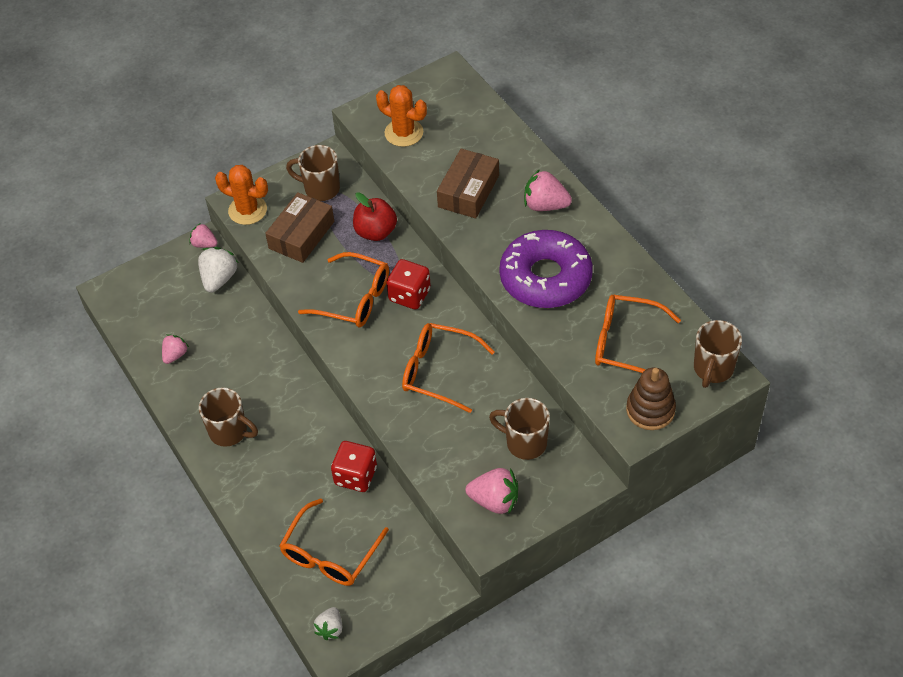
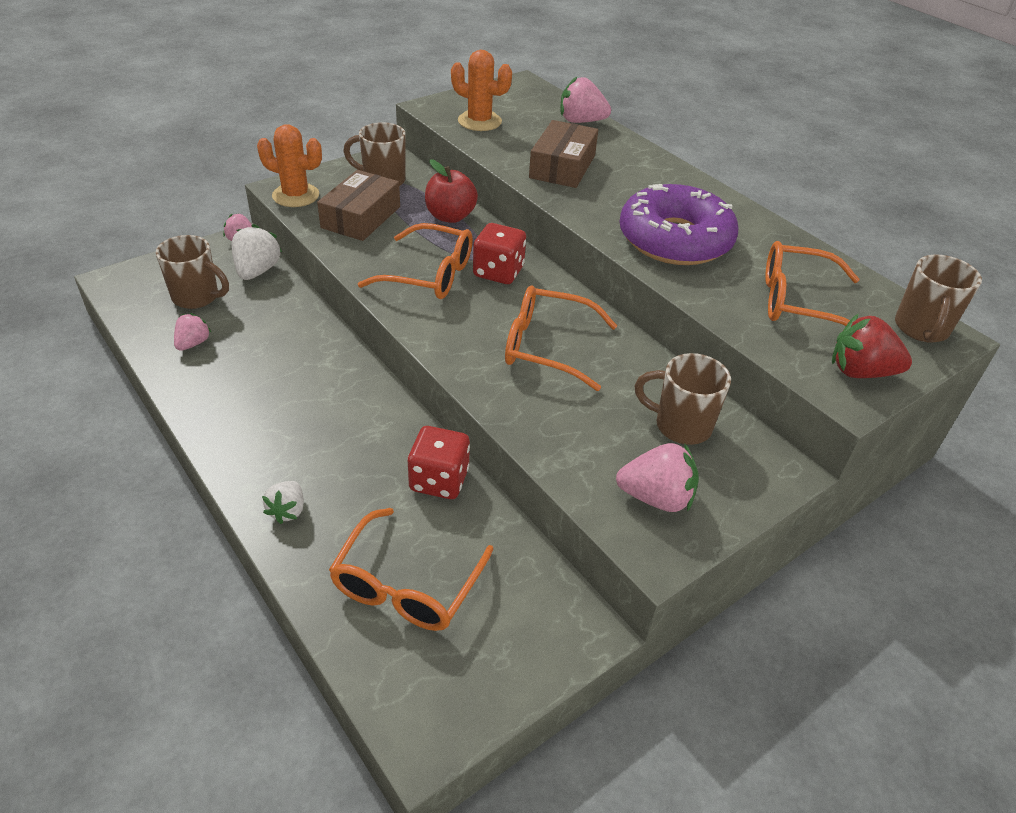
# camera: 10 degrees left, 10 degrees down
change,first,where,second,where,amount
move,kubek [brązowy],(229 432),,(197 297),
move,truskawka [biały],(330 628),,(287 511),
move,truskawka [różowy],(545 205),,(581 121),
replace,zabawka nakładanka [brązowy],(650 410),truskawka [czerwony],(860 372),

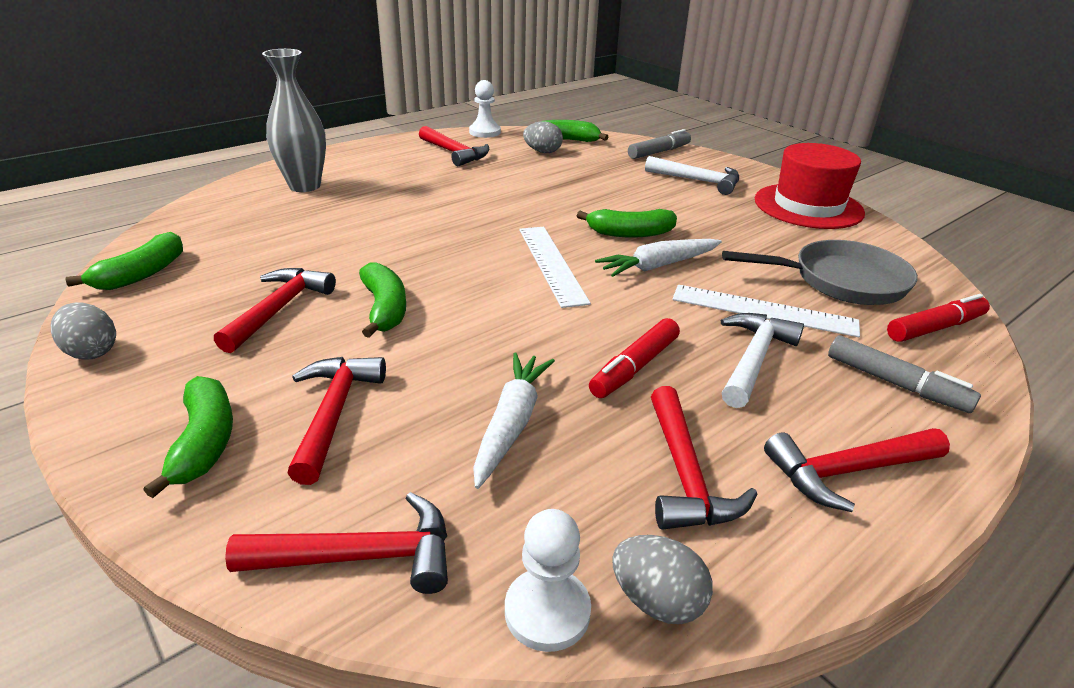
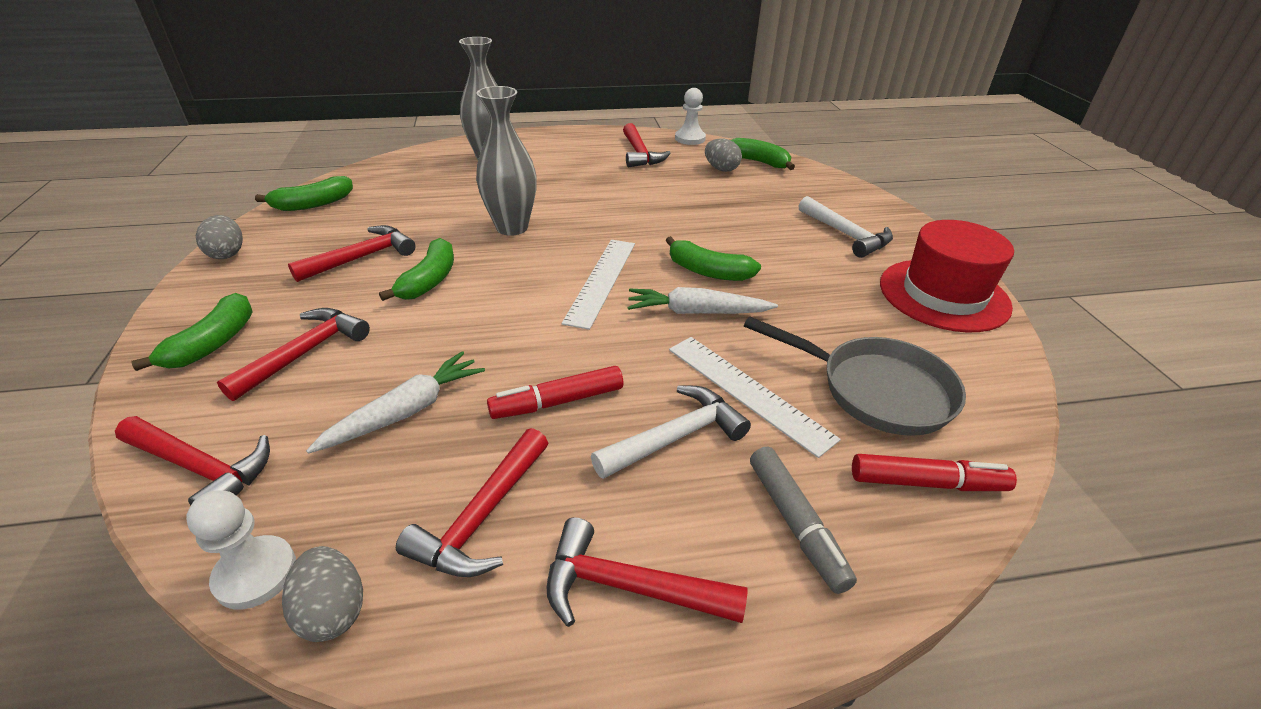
# camera: 30 degrees right, 5 degrees up
change,first,where,second,where,amount
delete,flamaster [szary],(659 152),,,
insert,,,wazon [szary],(512 227),

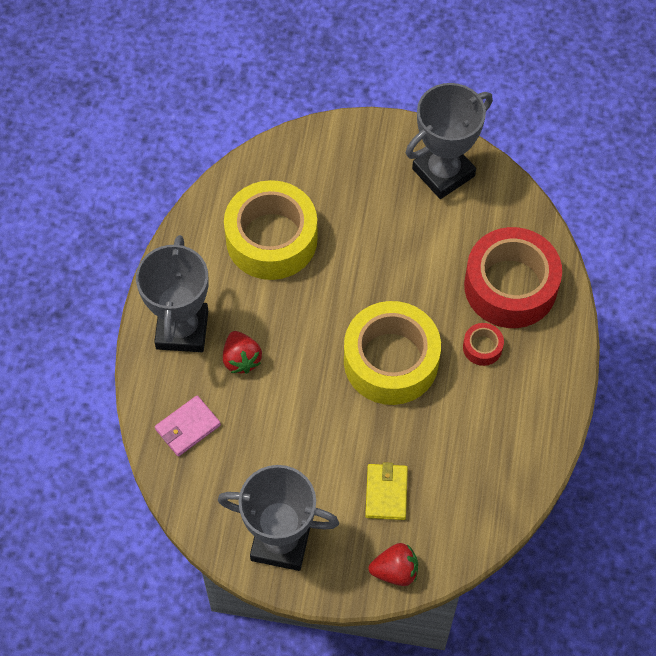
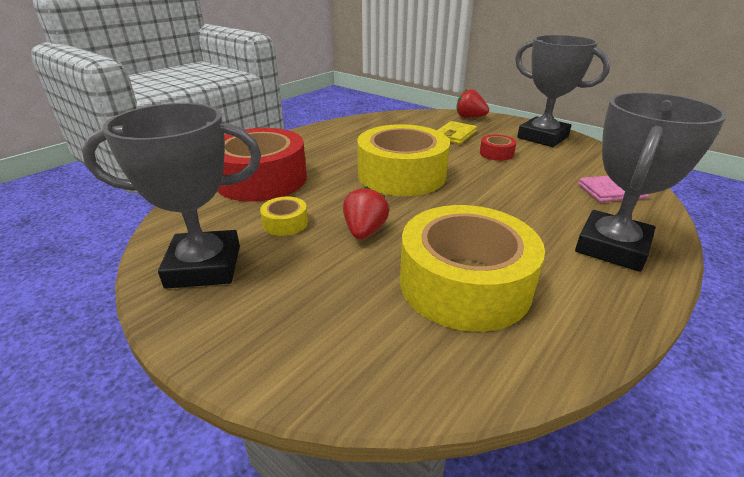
# camera: 150 degrees left, 30 degrees down
change,first,where,second,where,amount
move,truskawka [czerwony],(241 359),,(364 231),
move,taśma klejąca [czerwony],(482 347),,(496 153),
insert,,,taśma klejąca [żółty],(285 223),

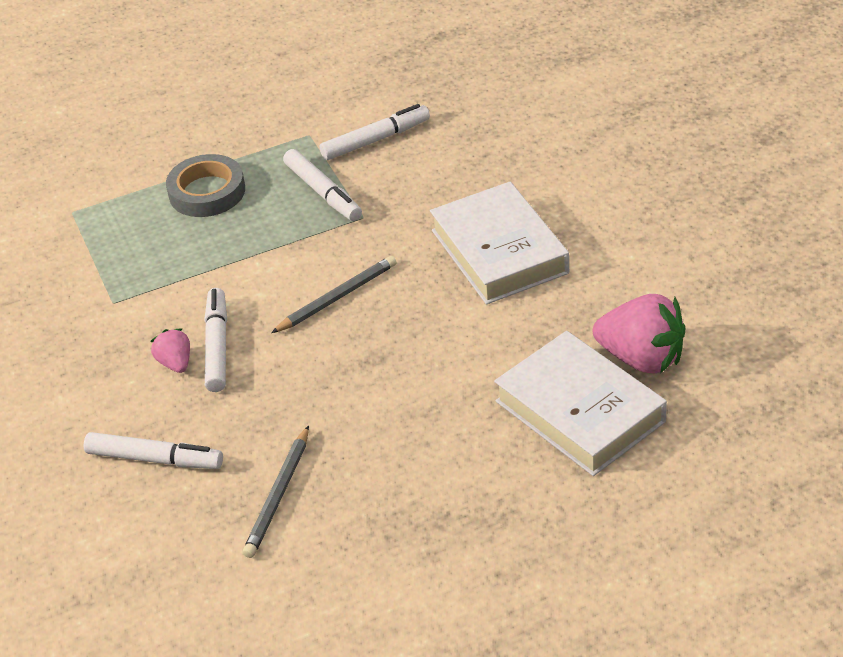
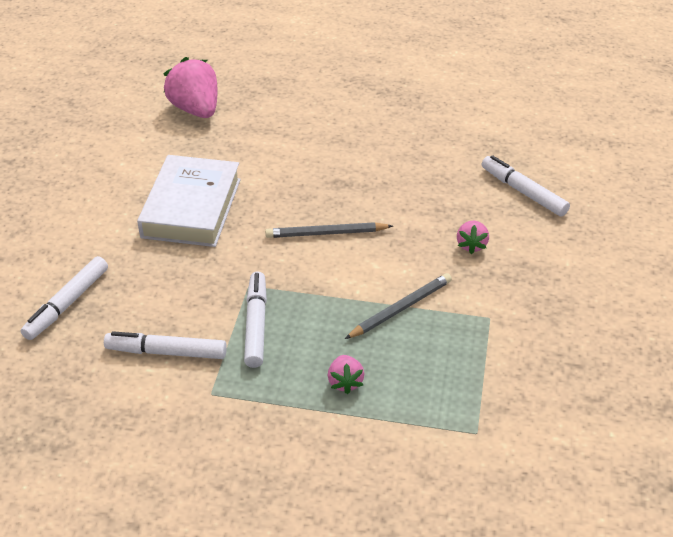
# camera: 150 degrees left, 0 degrees up
change,first,where,second,where,amount
replace,taśma klejąca [szary],(207 192),truskawka [różowy],(345 382),
move,flamaster [biały],(217 346),,(67 304),
move,ołówek [szary],(278 495),,(400 308),
delete,książka [biały],(580 411),,,

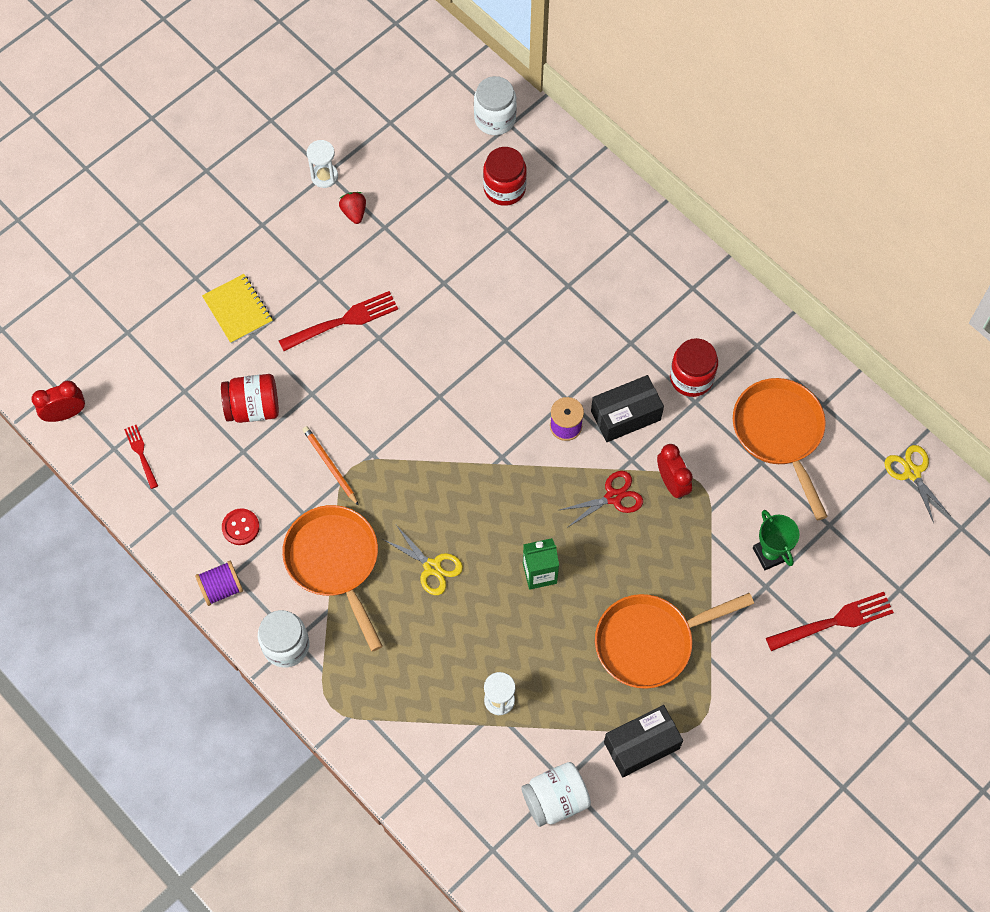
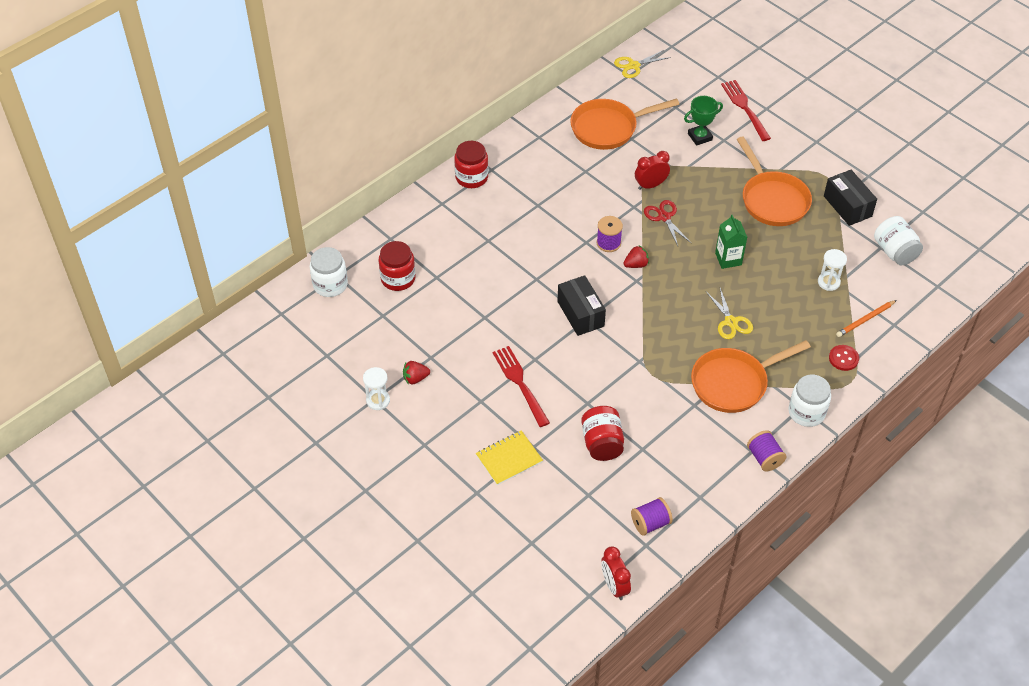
# camera: 90 degrees left, 15 degrees down
change,first,where,second,where,amount
replace,widelec [czerwony],(141 454),szpulka [fioletowy],(650 523),
move,guzik [czerwony],(240 527),,(843 358),
move,ołówek [pomarańczowy],(330 465),,(865 320),
rotate,nożyczki [żółty],(432 567),,(731 322),120 degrees clockwise
move,pudełko [czarny],(625 415),,(580 314),
move,słoik [czerwony],(691 378),,(471 177),
insert,,,truskawka [czerwony],(636 264),

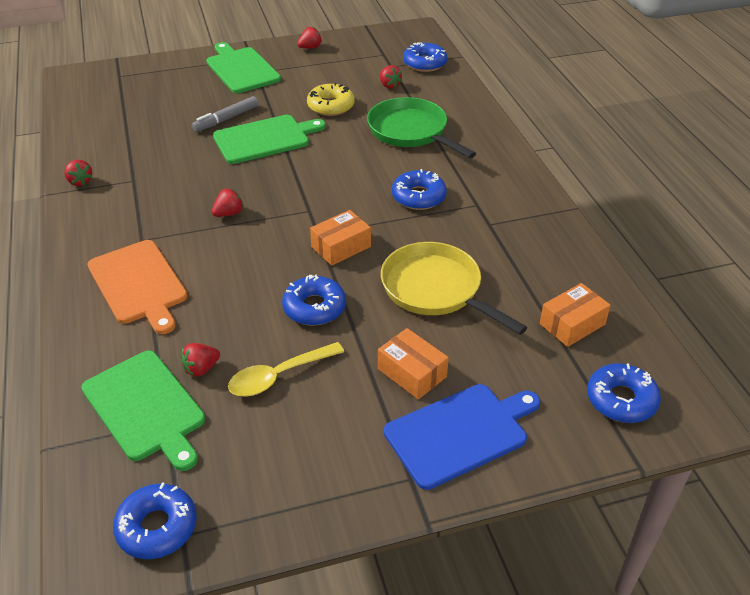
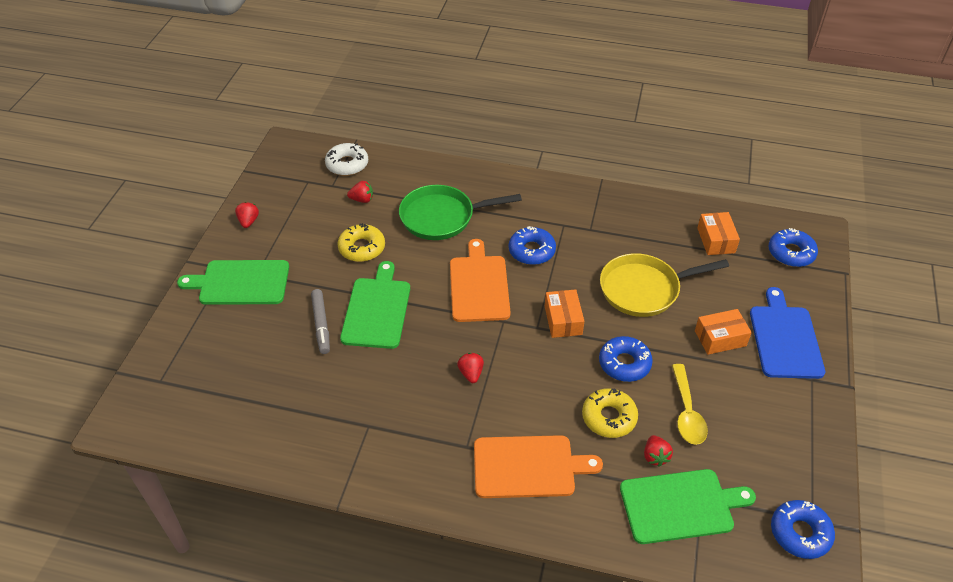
# camera: 60 degrees left, 5 degrees up
change,first,where,second,where,amount
delete,truskawka [czerwony],(80 181),,,
recolor,donut [niebieski],(424 63),donut [biały],(347 164),
insert,,,deska do krojenia [pomarańczowy],(479 285),
insert,,,donut [żółty],(609 417),

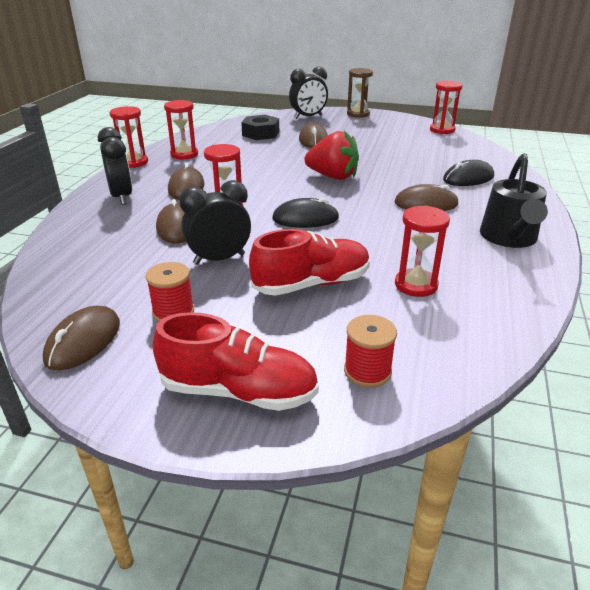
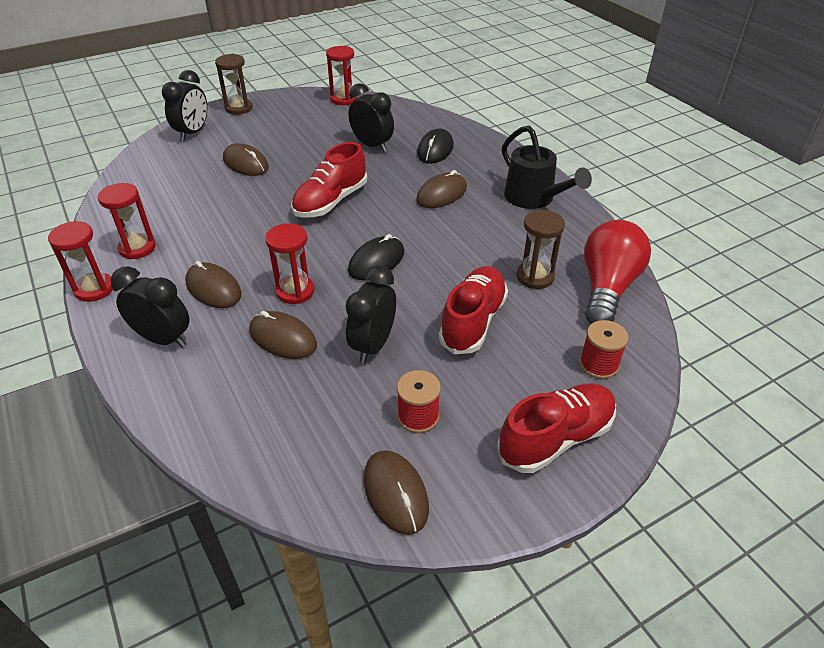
# camera: 45 degrees left, 10 degrees up
change,first,where,second,where,amount
delete,nakrętka [czarny],(260 133),,,
replace,truskawka [czerwony],(333 177),but [czerwony],(330 202),
recolor,klepsydra [czerwony],(416 285),klepsydra [brązowy],(535 277),
insert,,,budzik [czarny],(372 146),
insert,,,żarówka [czerwony],(607 288),

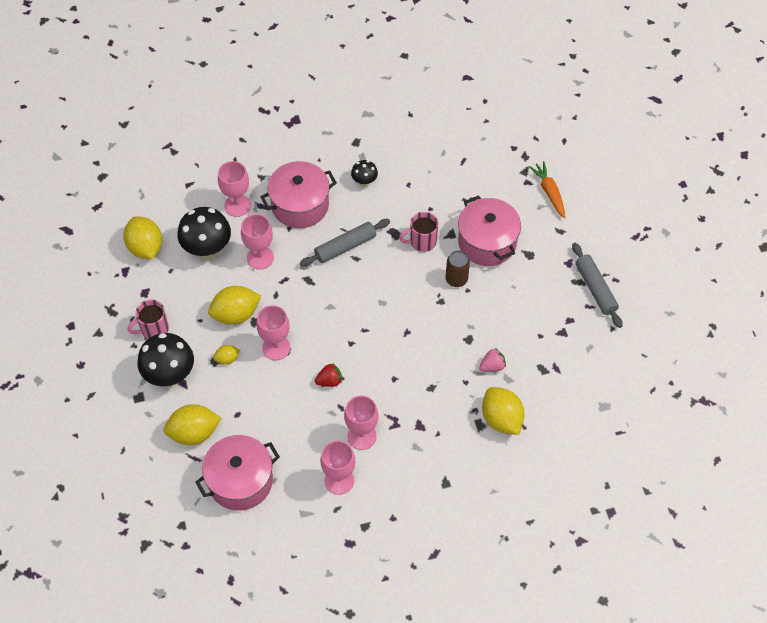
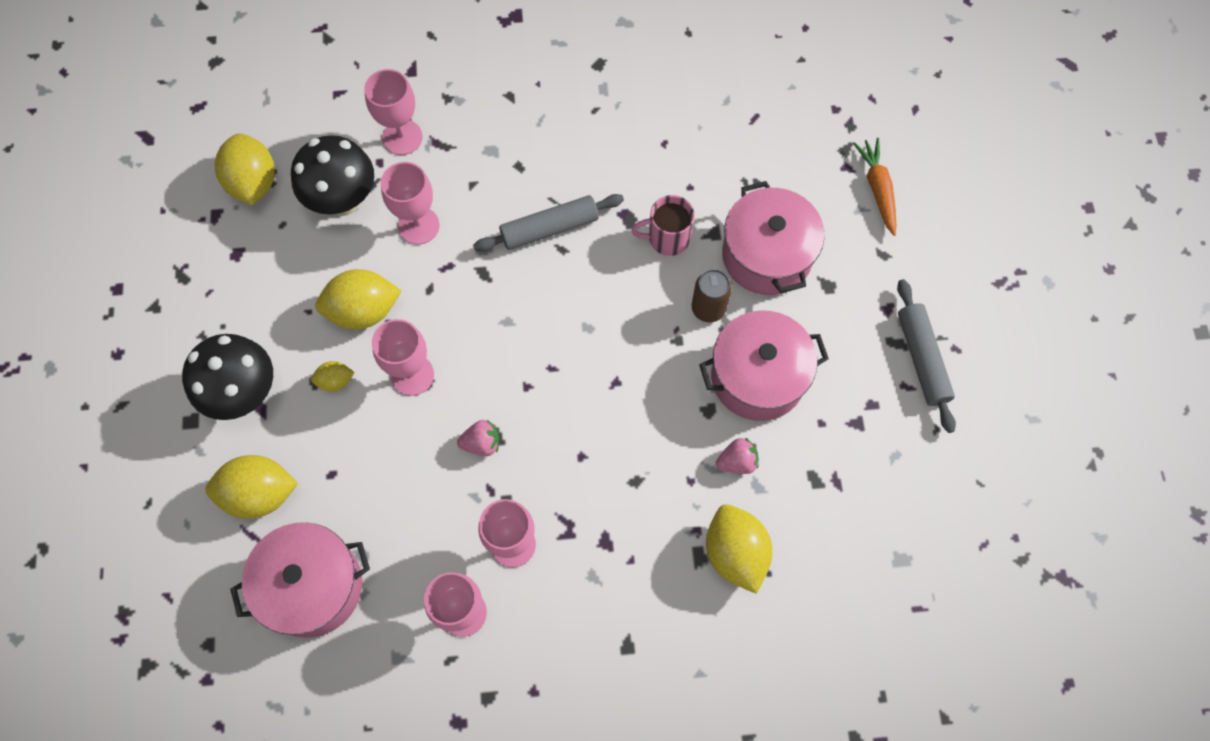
# camera: 10 degrees right, 10 degrees up
change,first,where,second,where,amount
delete,kubek [różowy],(153 329),,,
move,garnek [różowy],(300 205),,(757 377),
recolor,truskawka [czerwony],(329 381),truskawka [różowy],(481 443),
delete,grzyb [czarny],(364 182),,,

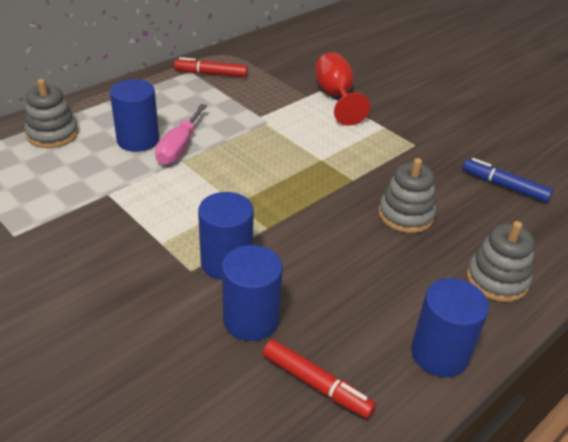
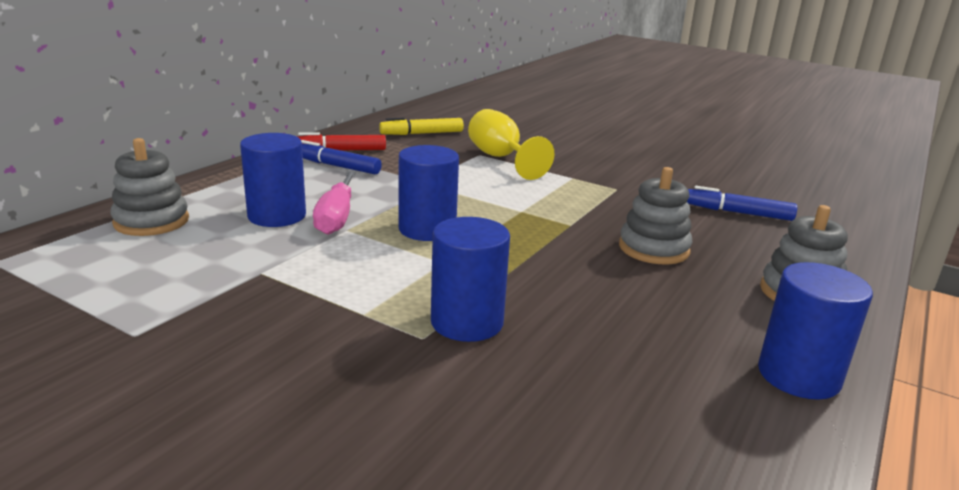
# camera: 15 degrees left, 15 degrees down
change,first,where,second,where,amount
move,walec [niebieski],(251 319),,(427 229),
delete,flamaster [czerwony],(316 384),,,
recolor,kielich [czerwony],(336 97),kielich [żółty],(500 158),
insert,,,flamaster [niebieski],(336 166),
insert,,,flamaster [żółty],(422 134),

